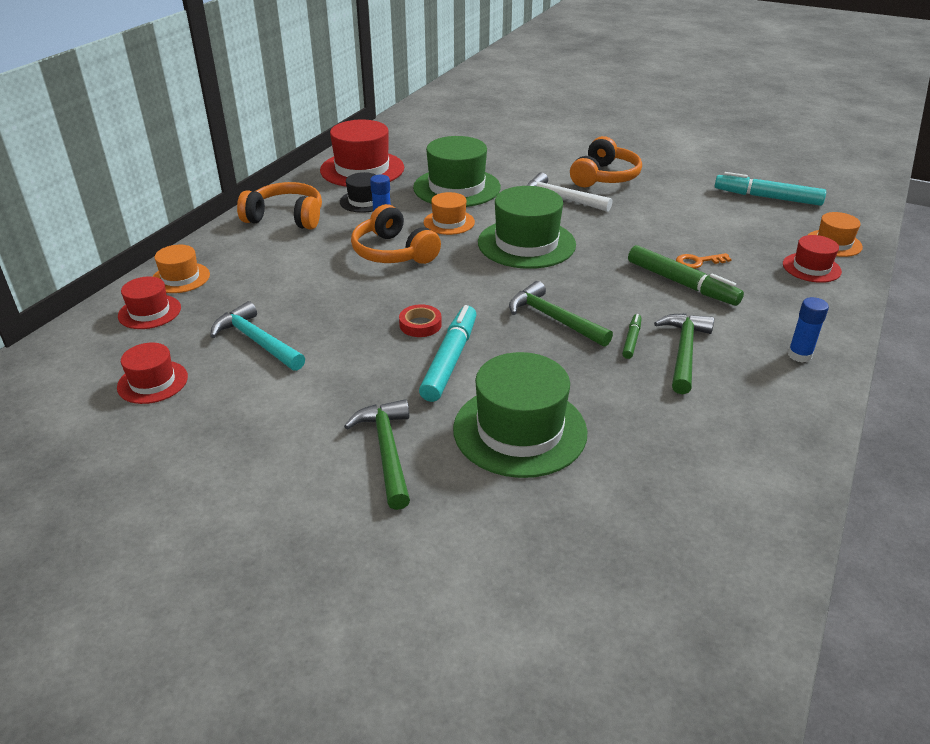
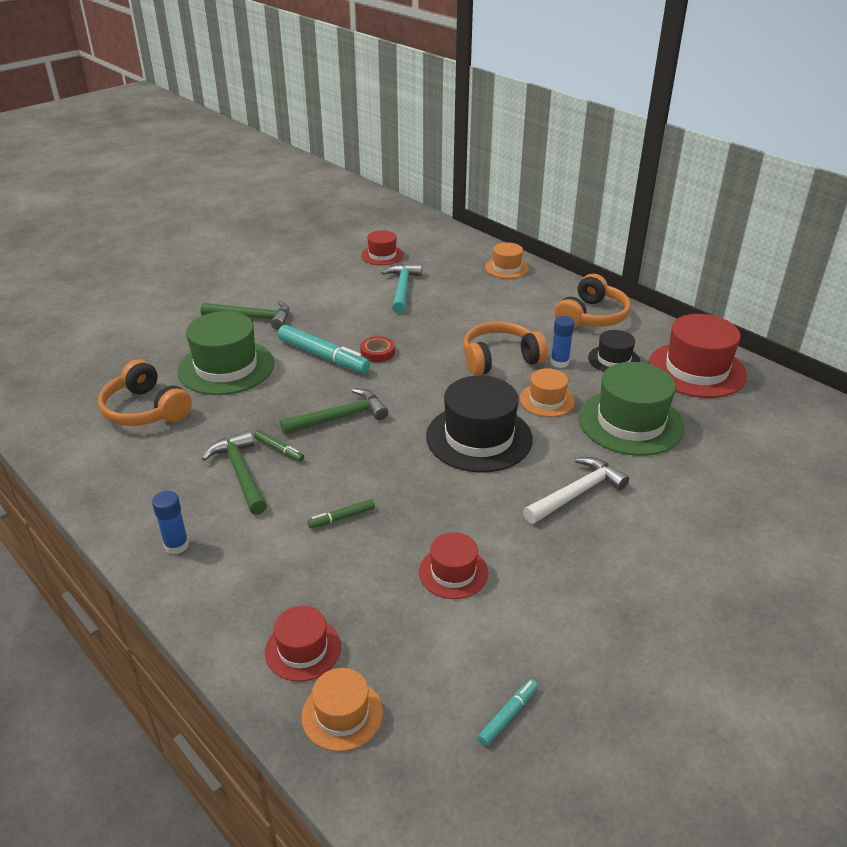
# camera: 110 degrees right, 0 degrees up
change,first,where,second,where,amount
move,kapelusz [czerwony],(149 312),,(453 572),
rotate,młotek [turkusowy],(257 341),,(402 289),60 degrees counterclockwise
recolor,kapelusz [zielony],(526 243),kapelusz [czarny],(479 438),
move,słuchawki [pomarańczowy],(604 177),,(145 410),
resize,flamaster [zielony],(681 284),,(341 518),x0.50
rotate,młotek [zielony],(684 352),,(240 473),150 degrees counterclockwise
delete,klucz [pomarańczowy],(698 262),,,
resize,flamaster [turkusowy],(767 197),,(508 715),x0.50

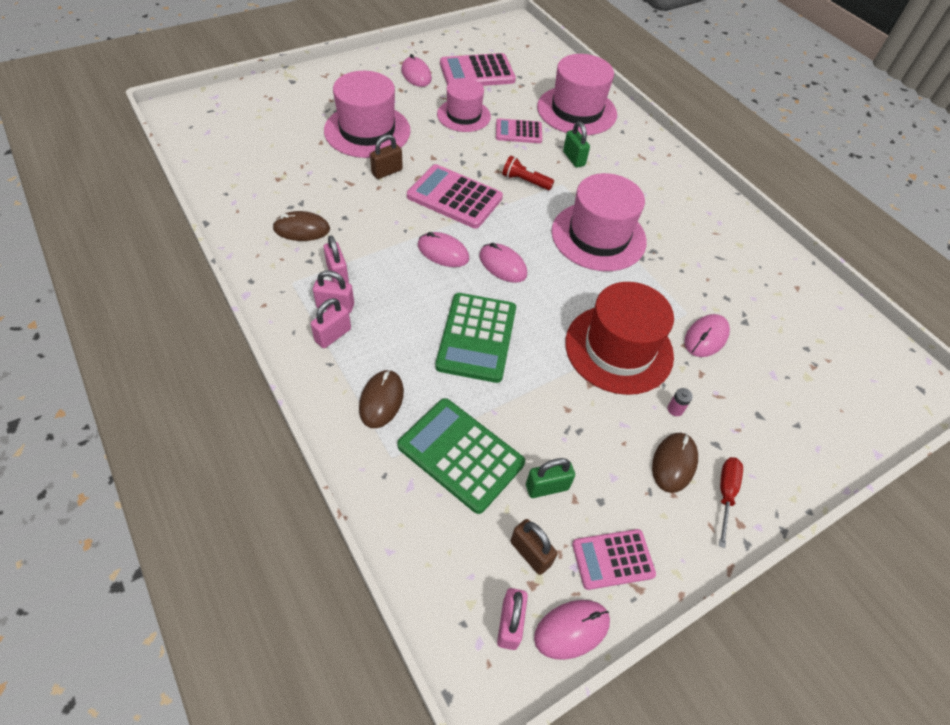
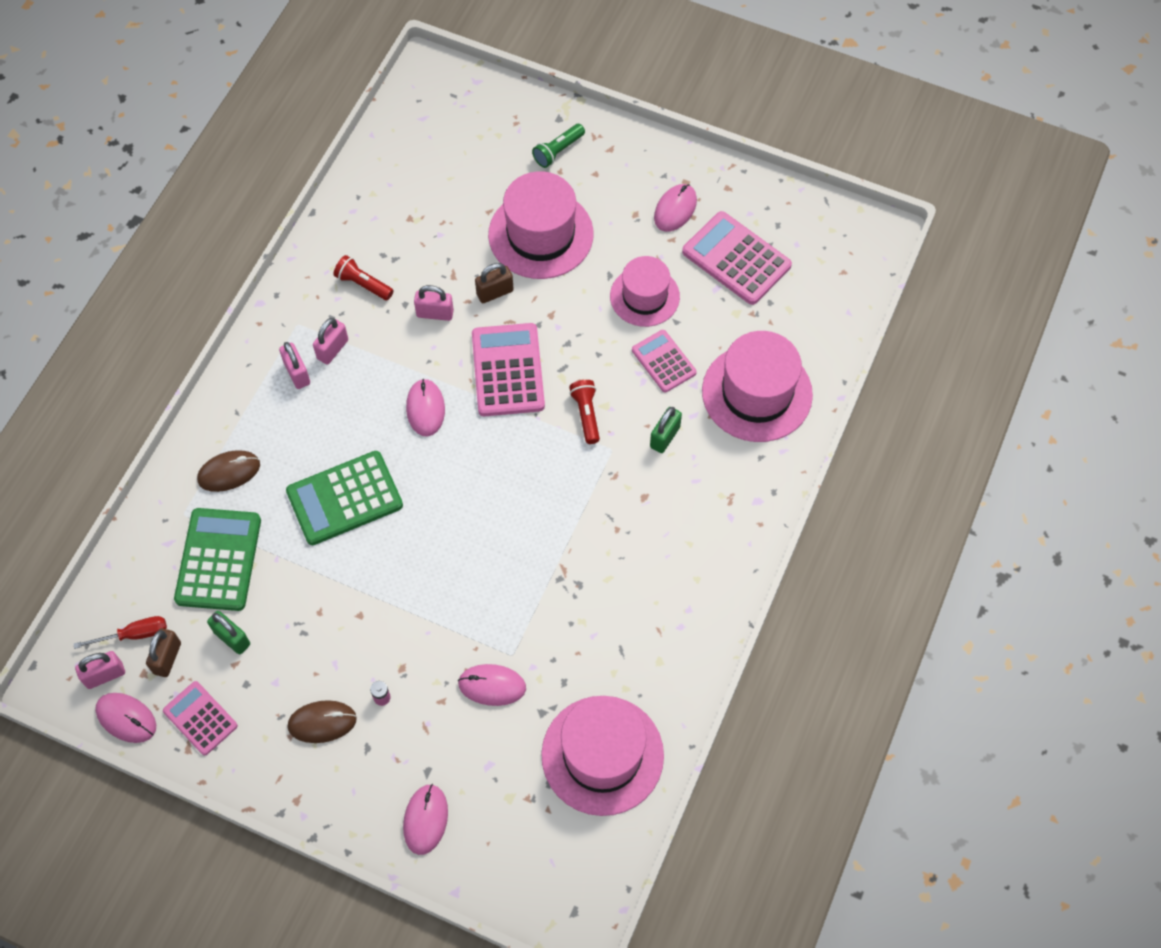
# camera: 60 degrees right, 10 degrees up
change,first,where,second,where,amount
replace,myszka [brązowy],(301 229),latarka [czerwony],(363 284),
move,kłódka [różowy],(333 335),,(435 313),
rotate,kłódka [brązowy],(387 172),,(495 292),45 degrees counterclockwise
move,myszka [różowy],(503 265),,(425 819),
move,kapelusz [różowy],(598 236),,(602 755),
delete,kapelusz [czerwony],(619 349),,,
move,śrubokręt [czerwony],(725 494),,(134 634),
insert,,,latarka [zielony],(558 151),

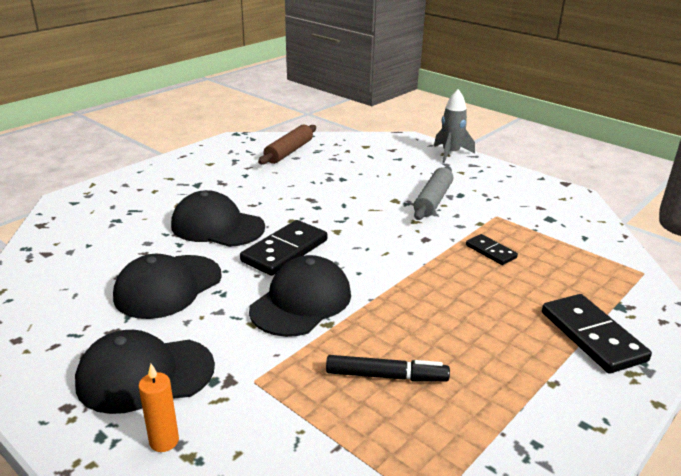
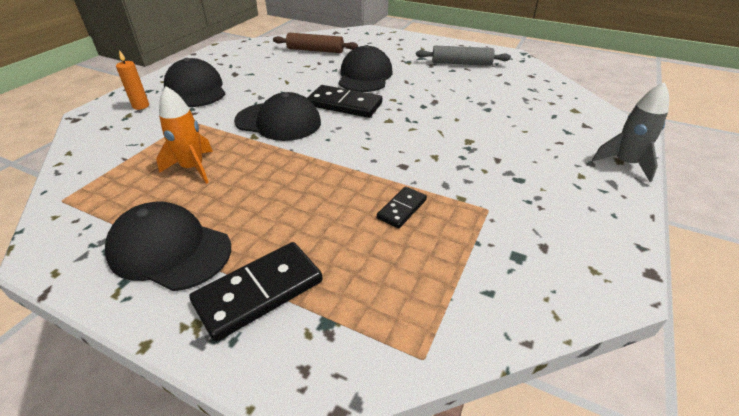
# camera: 75 degrees right, 10 degrees up
change,first,where,second,where,amount
move,czapka [czarny],(168 286),,(170 250),
move,wałek do ciasta [brązowy],(289 152),,(315 50),
replace,flamaster [czarny],(386 376),rakieta [pomarańczowy],(193 168),
move,wałek do ciasta [szary],(433 200),,(461 63),

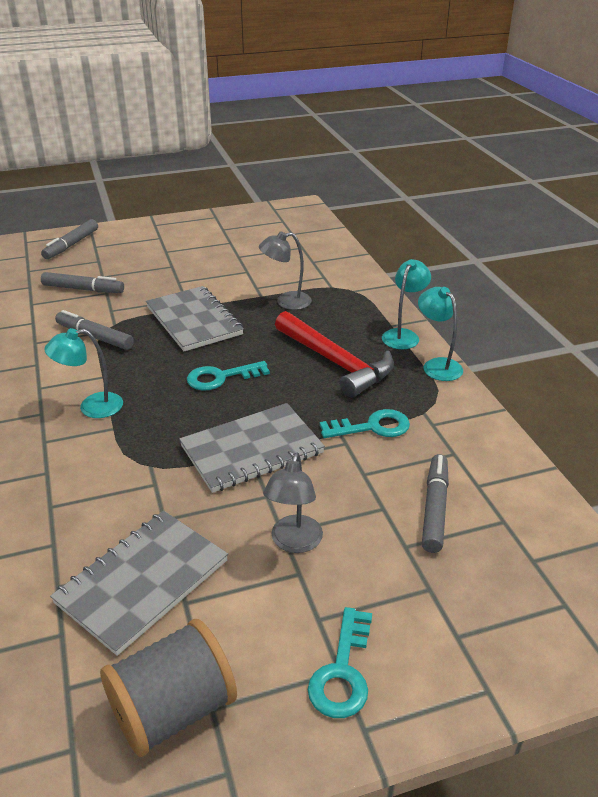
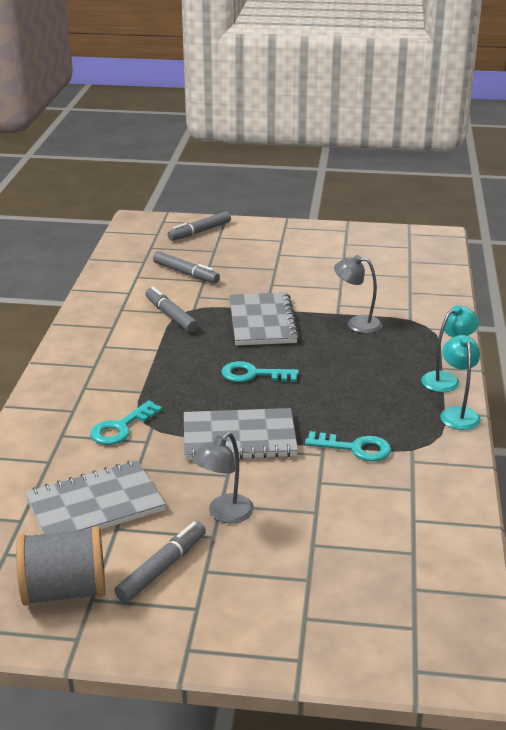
# camera: 25 degrees right, 5 degrees down
change,first,where,second,where,amount
delete,lampka [turkusowy],(92 407),,,
delete,młotek [czerwony],(335 362),,,
move,klucz [turkusowy],(342 672),,(121 428),
move,flamaster [szary],(434 508),,(162 568),

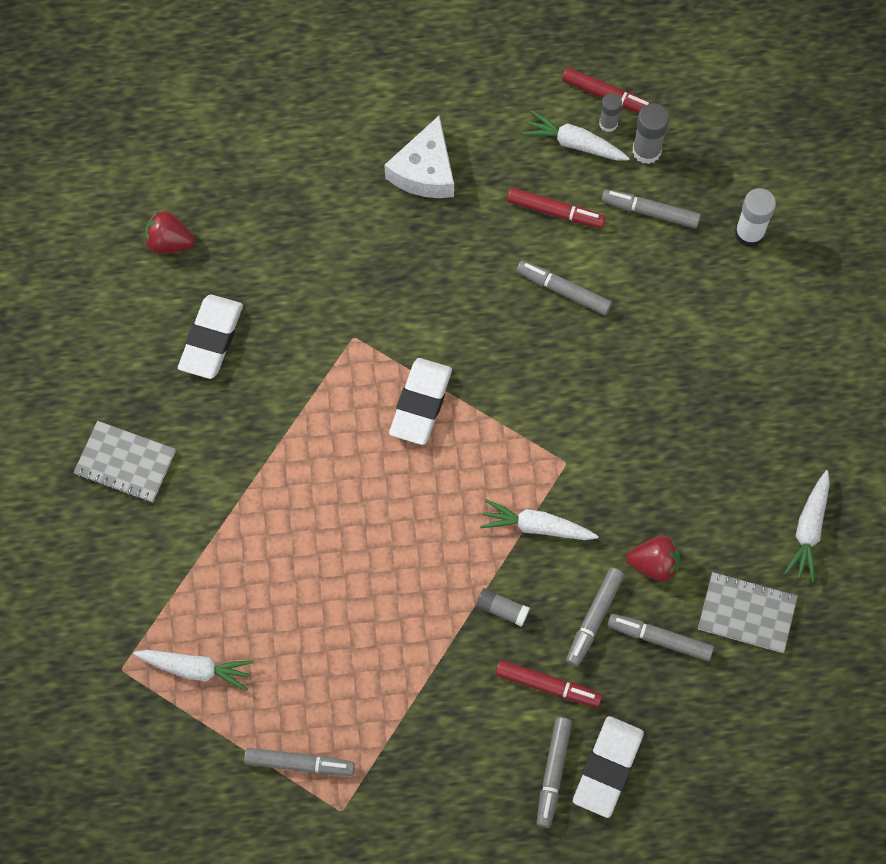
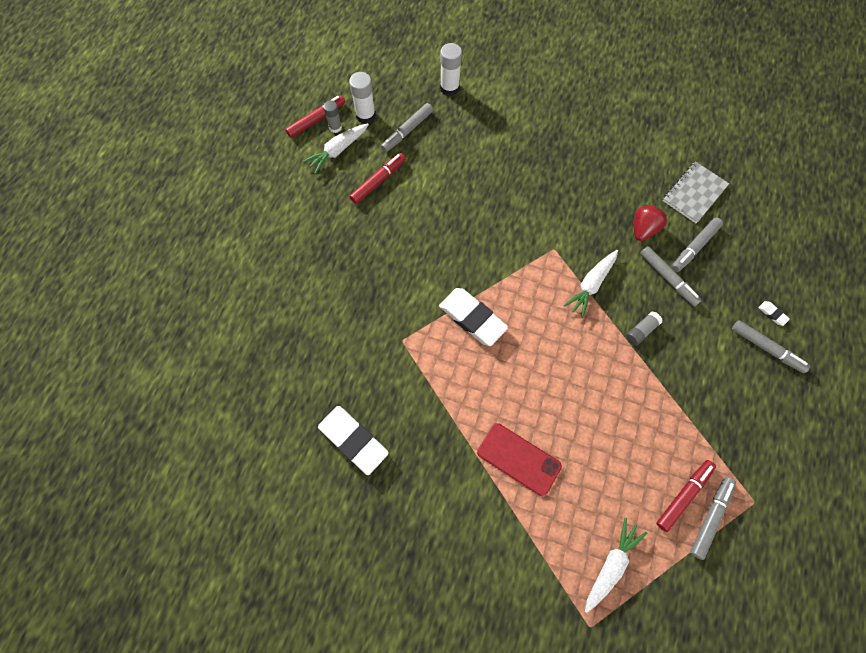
# camera: 65 degrees left, 0 degrees up
change,first,where,second,where,amount
delete,zeszyt [szary],(125 463),,,
delete,truskawka [czerwony],(169 242),,,
delete,ser [biały],(425 171),,,
move,flamaster [czerwony],(547 685),,(683 495),
delete,flamaster [szary],(563 291),,,
resize,gumka do mazania [biały],(607 768),,(772 314),x0.41
recolor,klej w sztyfcie [szary],(646 151),klej w sztyfcie [biały],(365 115),
delete,marchewka [biały],(809 529),,,
insert,,,telefon [czerwony],(518 459),

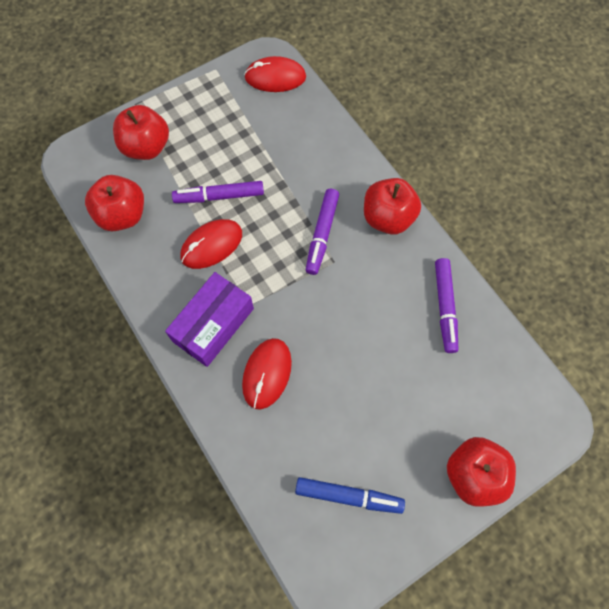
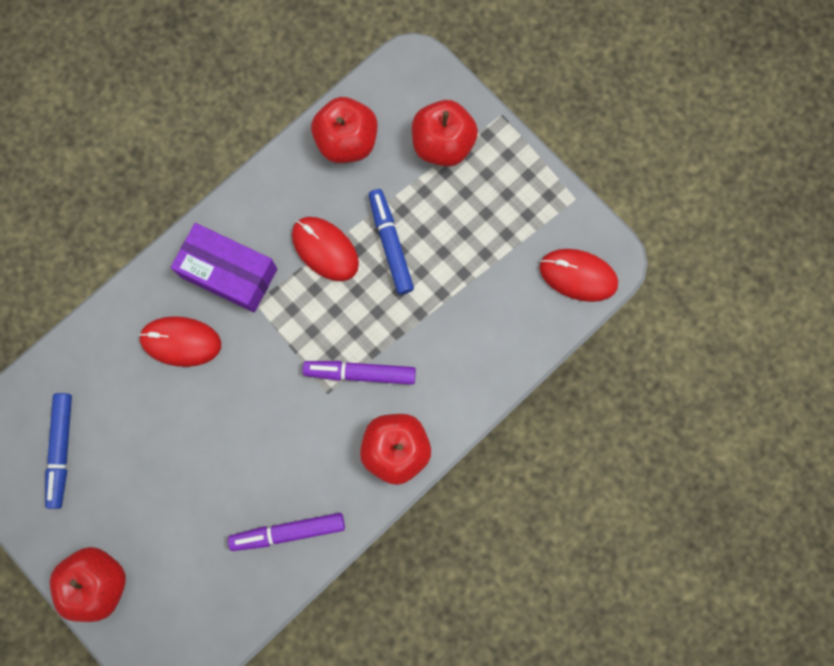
# camera: 80 degrees right, 10 degrees up
change,first,where,second,where,amount
recolor,flamaster [fioletowy],(219 196),flamaster [niebieski],(390 244),
rotate,myszka [czerwony],(275 77),,(578 276),60 degrees counterclockwise

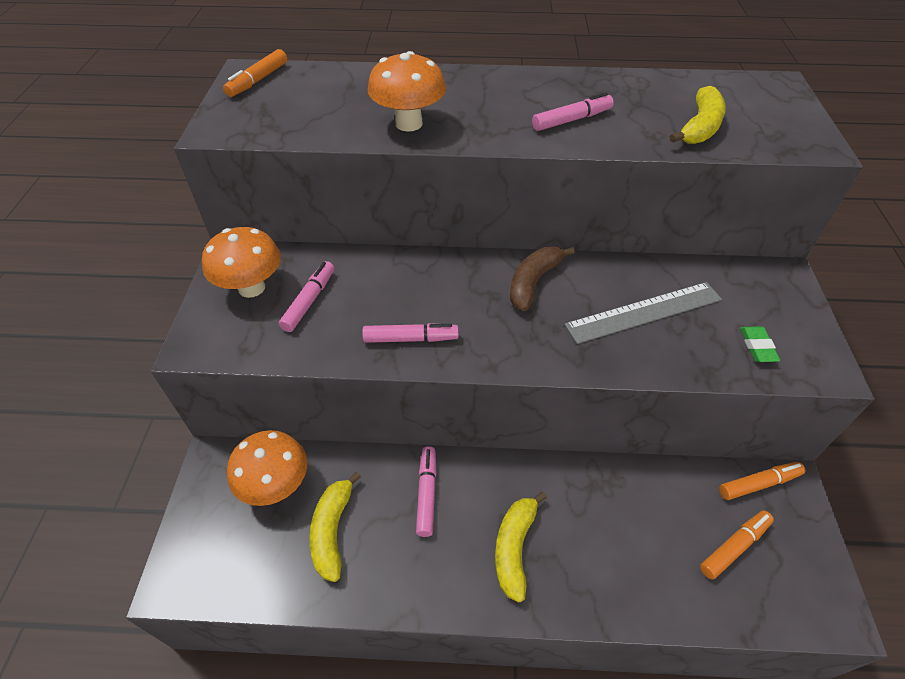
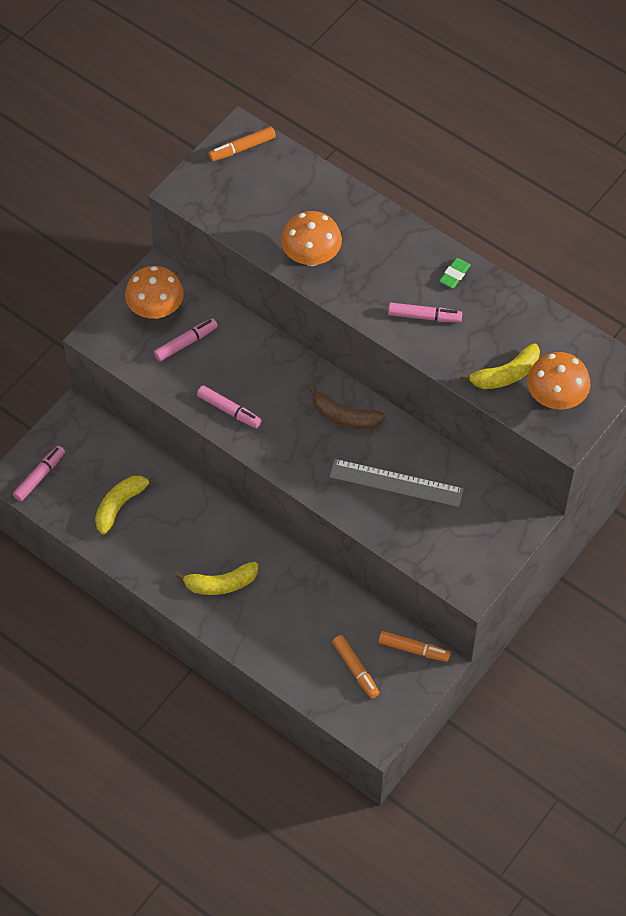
# camera: 35 degrees right, 10 degrees up
change,first,where,second,where,amount
move,grzyb [pomarańczowy],(276 485),,(555 398),
move,flamaster [różowy],(426 493),,(40 476),
rotate,banan [żółty],(514 548),,(221 584),150 degrees counterclockwise
rotate,banan [brązowy],(533 282),,(344 416),135 degrees counterclockwise
rotate,flamaster [pomarańczowy],(734 547),,(355 669),60 degrees clockwise
move,gumka do mazania [zielony],(757 346),,(454 275),

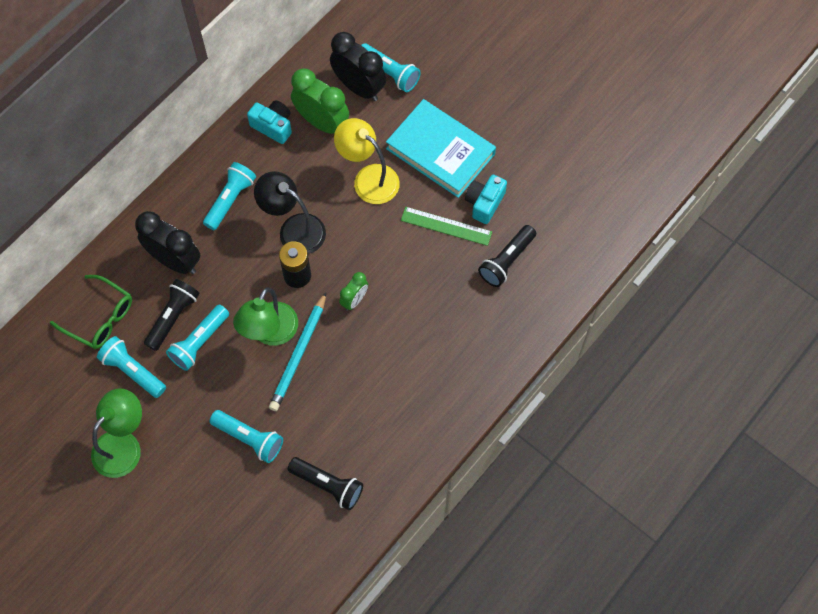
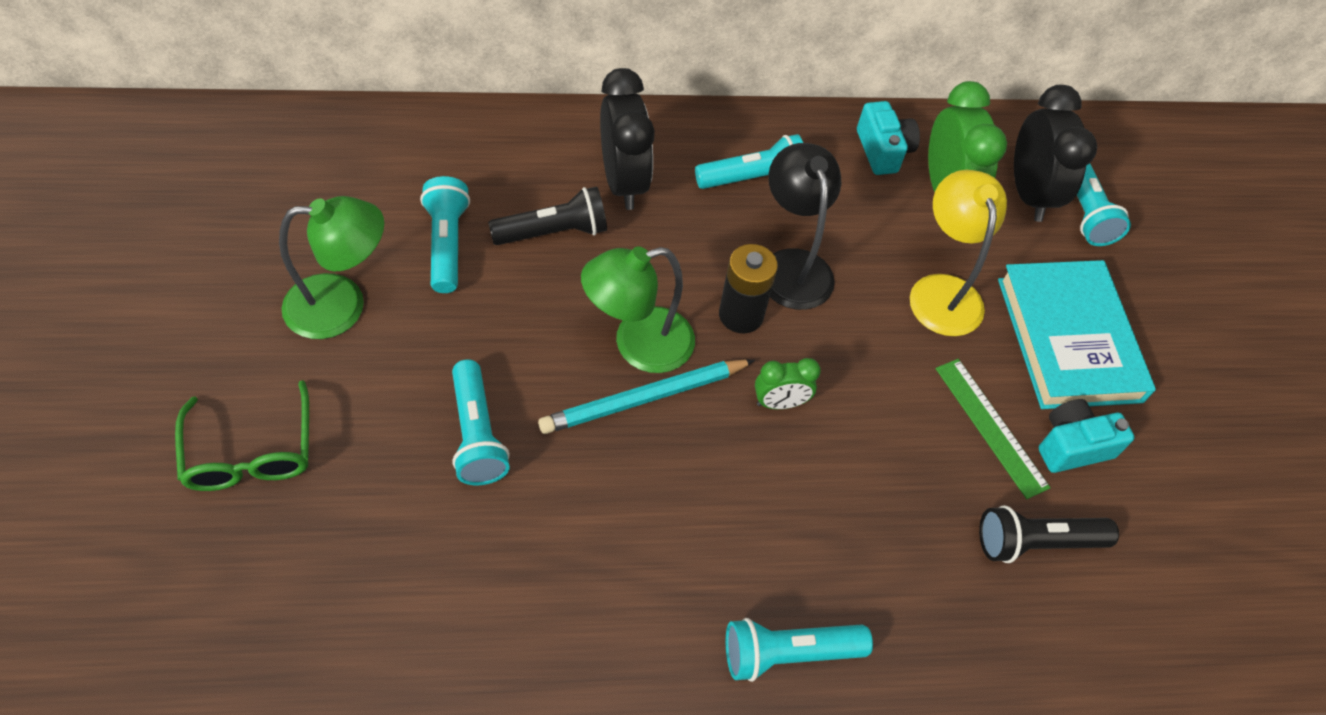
# camera: 40 degrees right, 10 degrees down
change,first,where,second,where,amount
move,okulary [zielony],(100 318),,(250 452),
move,latarka [turkusowy],(199 342),,(788 654),
delete,latarka [czarny],(328 485),,,

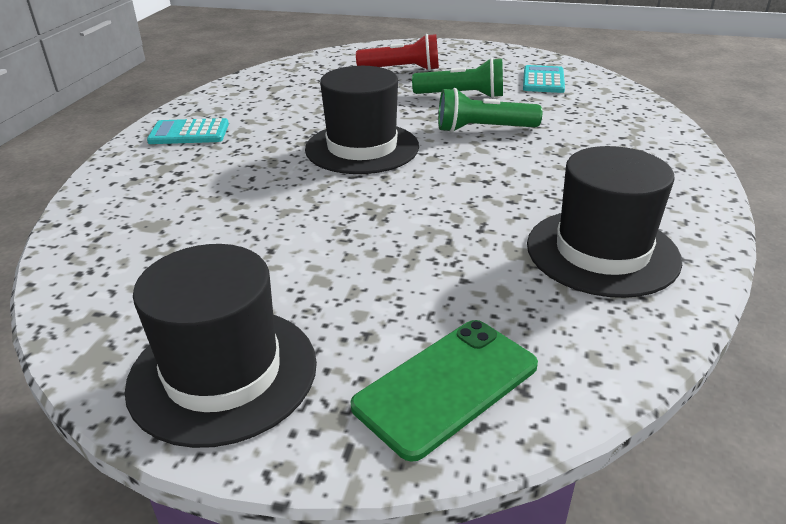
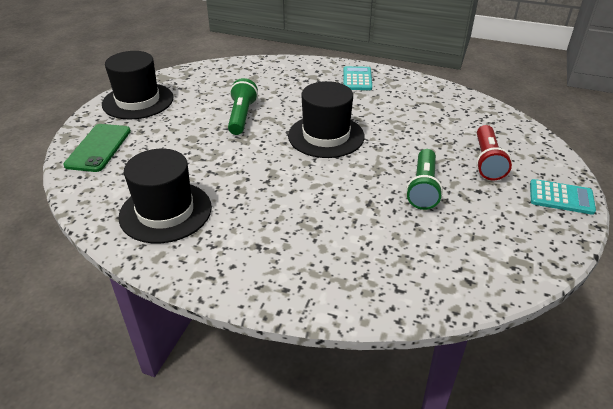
# camera: 95 degrees right, 5 degrees up
change,first,where,second,where,amount
rotate,telefon [zielony],(447 386),,(98 148),45 degrees clockwise
move,latarka [zielony],(483 129),,(241 116),
move,kalkulator [turkusowy],(543 80),,(561 197),

